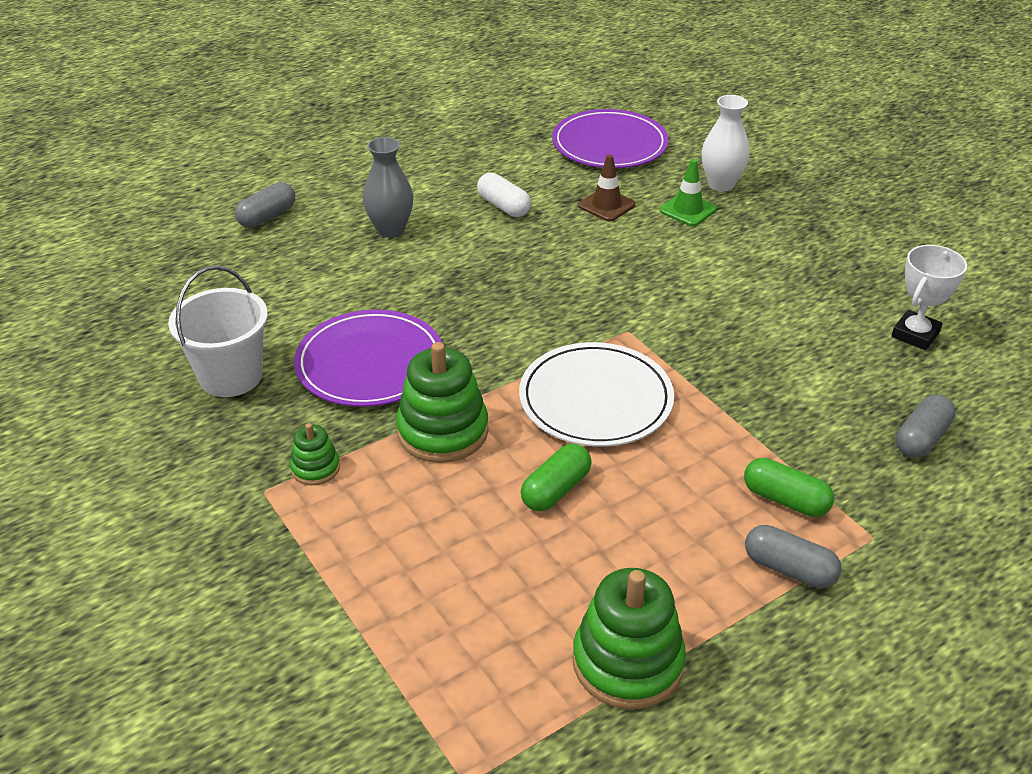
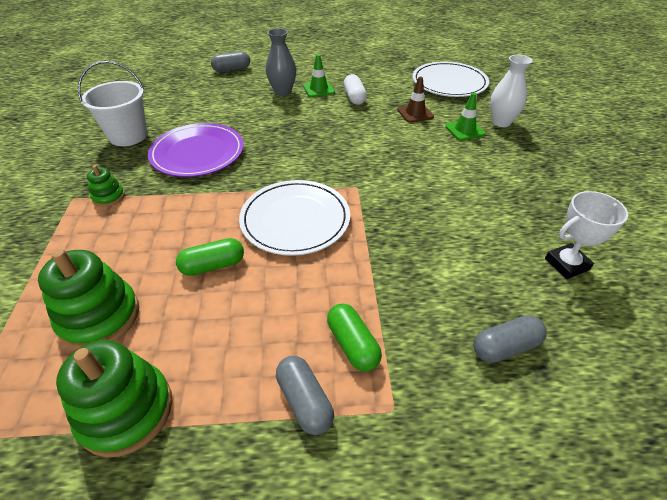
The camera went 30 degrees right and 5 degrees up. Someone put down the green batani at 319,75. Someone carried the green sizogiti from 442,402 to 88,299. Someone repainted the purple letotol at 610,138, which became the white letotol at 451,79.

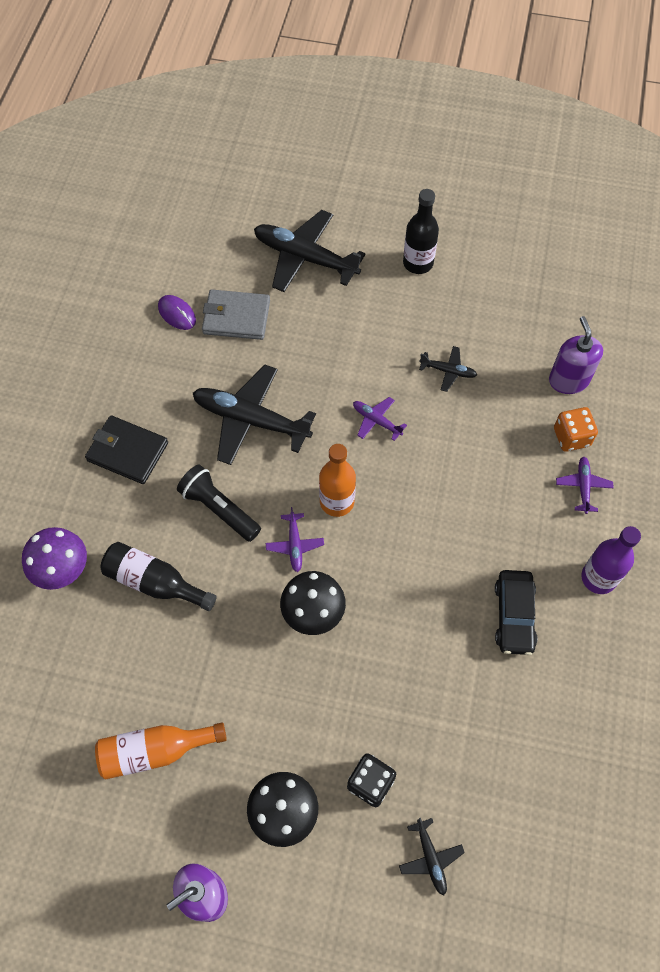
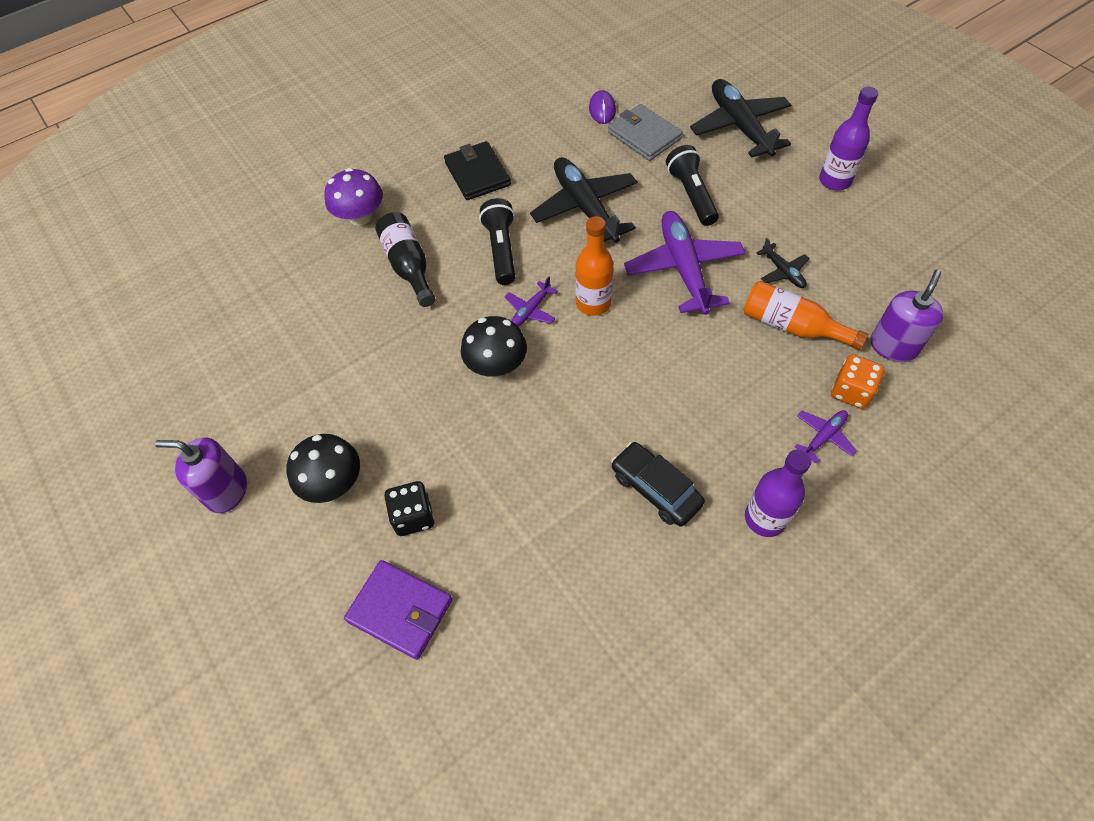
The camera went 45 degrees right and 5 degrees down. Someone put down the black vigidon at 692,185. Someone carried the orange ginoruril from 161,751 to 805,315. Someone swapped the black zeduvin at 432,856 for the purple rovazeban at 398,610. Someone repainted the black ginoruril at 421,231, which became the purple ginoruril at 848,138. Someone rotated the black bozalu at 516,612 by 90 degrees clockwise. Someone scaled the purple zeduvin at 380,419 by 2.12.

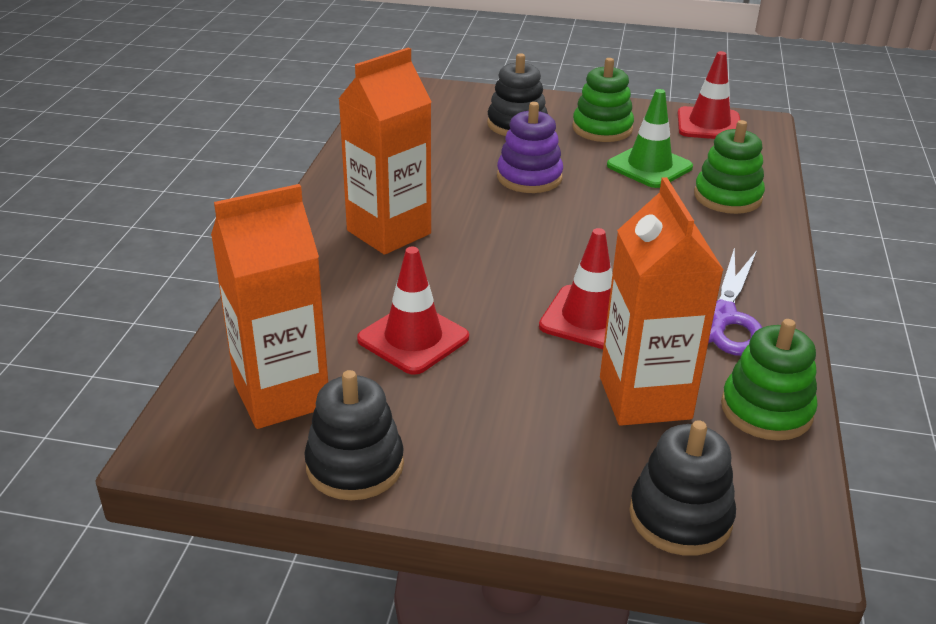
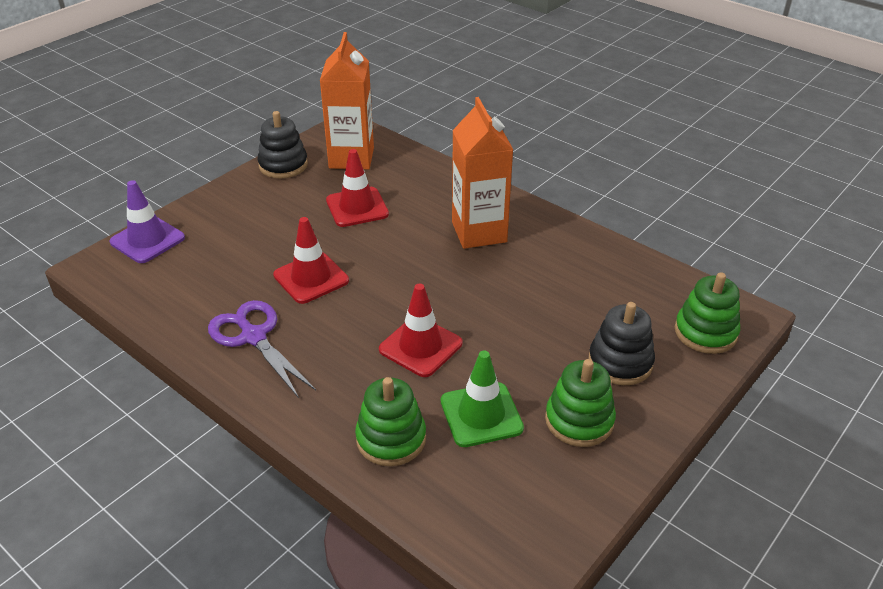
The camera went 120 degrees right and 5 degrees up. Someone took away the purple sizogiti at 530,147. Someone took away the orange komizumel at 661,301. Someone carried the red batani from 709,95 to 420,330. Someone carried the green sizogiti from 769,380 to 707,313. Someone swapped the black sizogiti at 682,488 for the purple batani at 147,221.

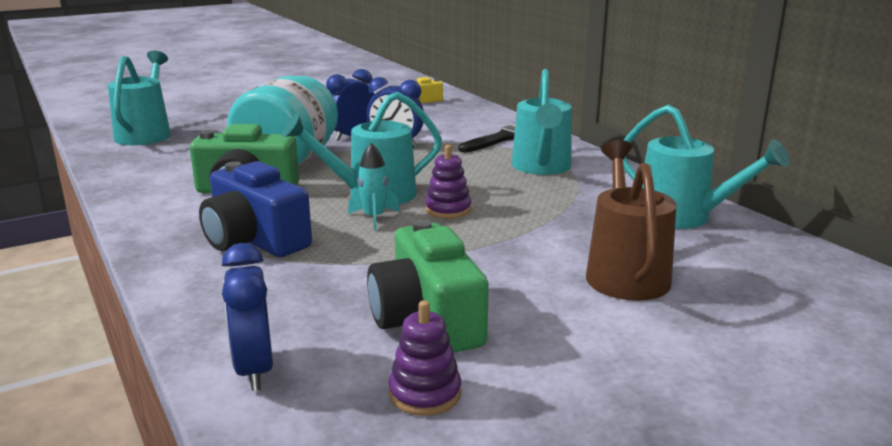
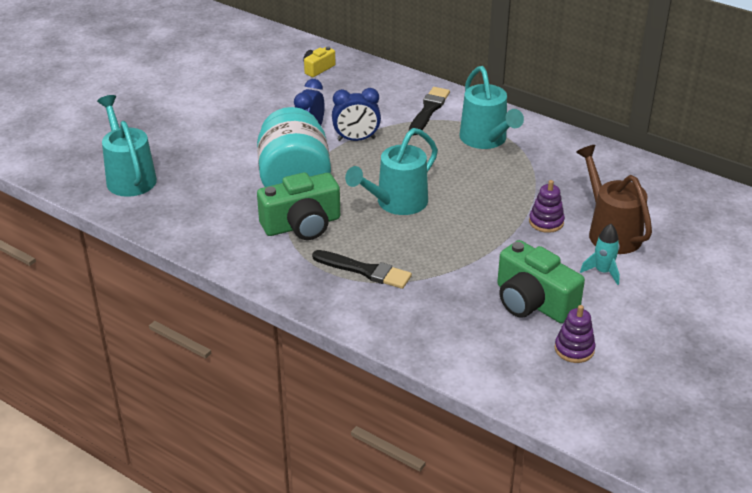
The camera went 25 degrees left and 15 degrees up. Someone took away the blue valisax at 247,317. Someone took away the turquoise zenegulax at 706,167. Someone carried the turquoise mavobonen from 374,187 to 600,254. Someone carried the purple sizogiti from 448,181 to 547,206. Someone swapped the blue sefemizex at 255,209 for the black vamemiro at 362,269.

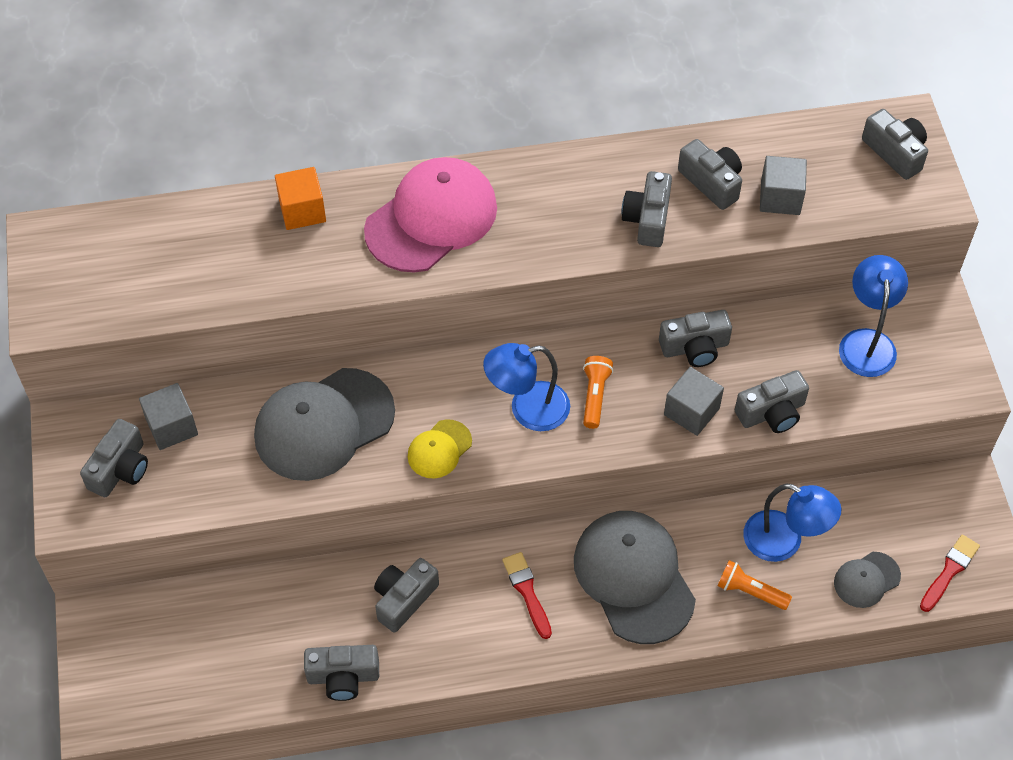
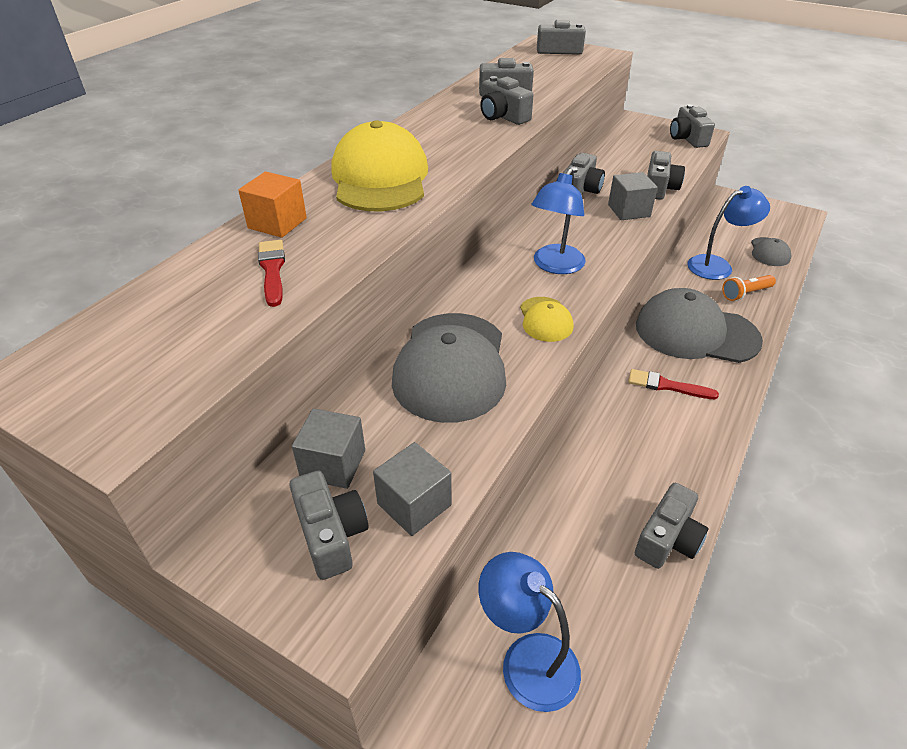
The camera went 50 degrees left and 15 degrees down. Someone took away the orange vigidon at 598,392. Someone carried the grey sefemizex from 406,595 to 692,126. Someone carried the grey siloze from 783,185 to 412,489. Someone carried the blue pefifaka from 873,316 to 529,632. Someone carried the red vamemiro from 950,573 to 271,273. Someone repainted the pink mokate at 430,215, which became the yellow mokate at 380,166.

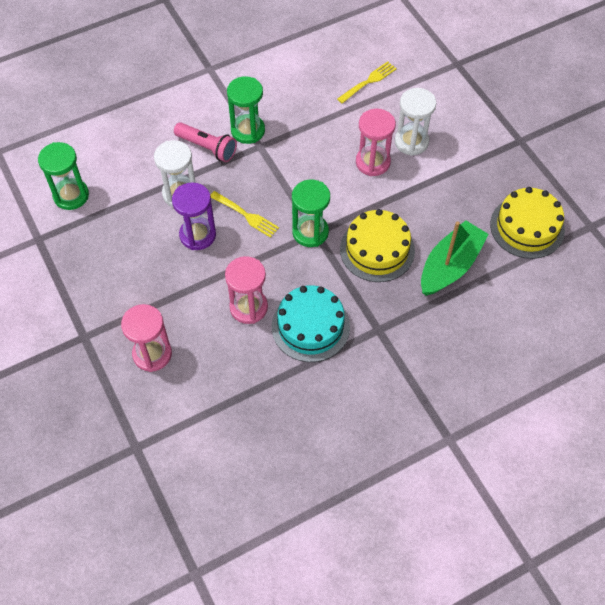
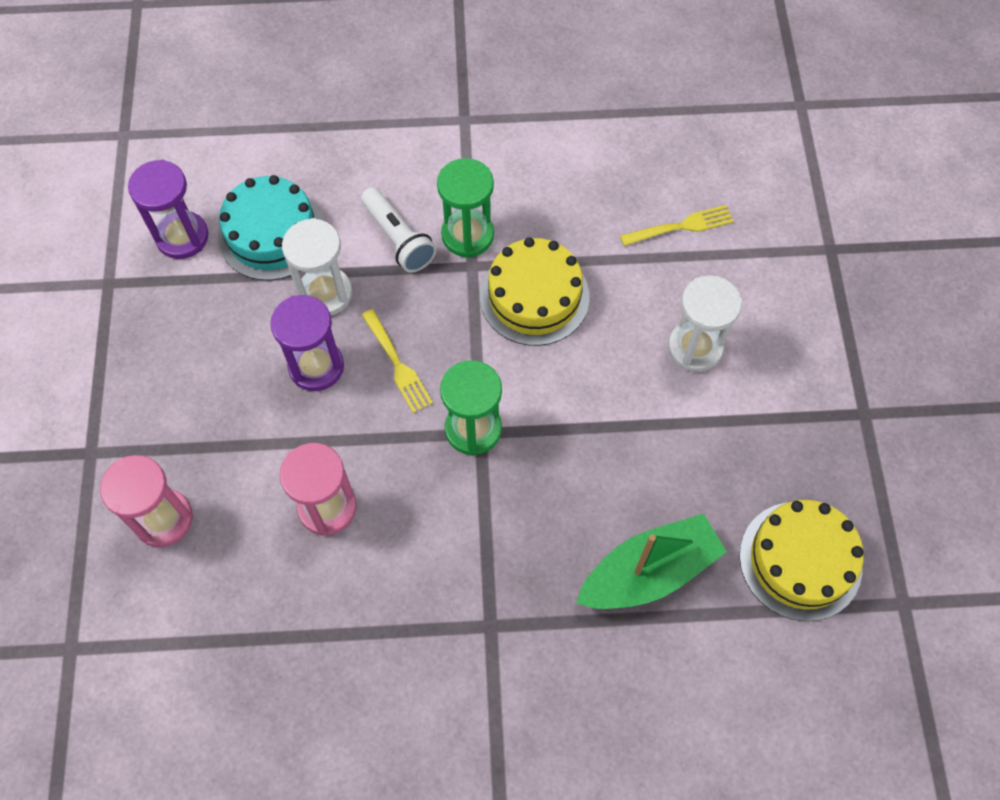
The camera went 25 degrees right and 5 degrees up. Someone took away the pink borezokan at 376,142. Someone carried the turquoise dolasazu from 311,323 to 271,228. Someone carried the yellow dolasazu from 377,245 to 535,291. Someone repainted the green borezokan at 63,176, which became the purple borezokan at 168,209. Someone repainted the pink vigidon at 205,142, which became the white vigidon at 398,230.

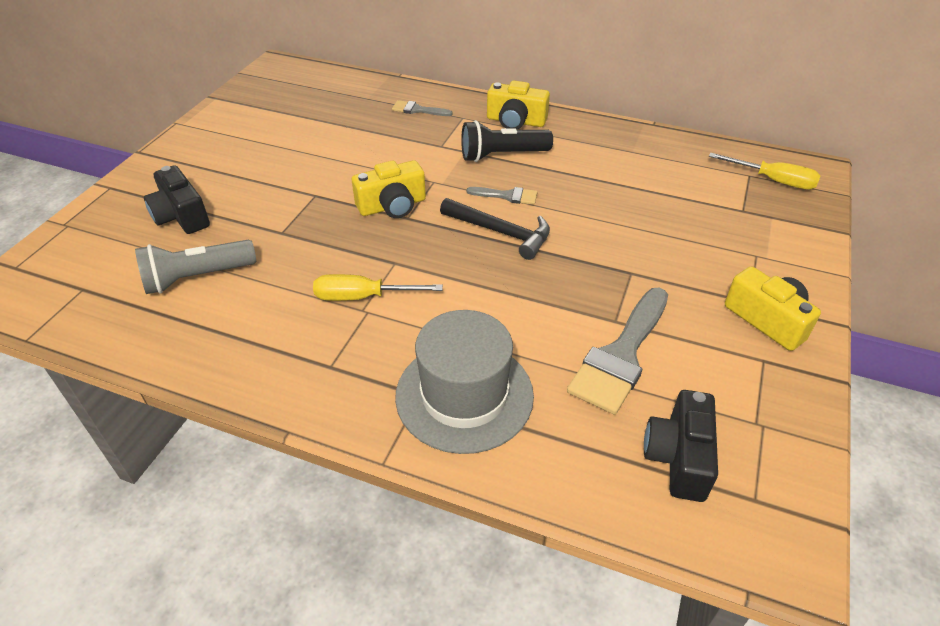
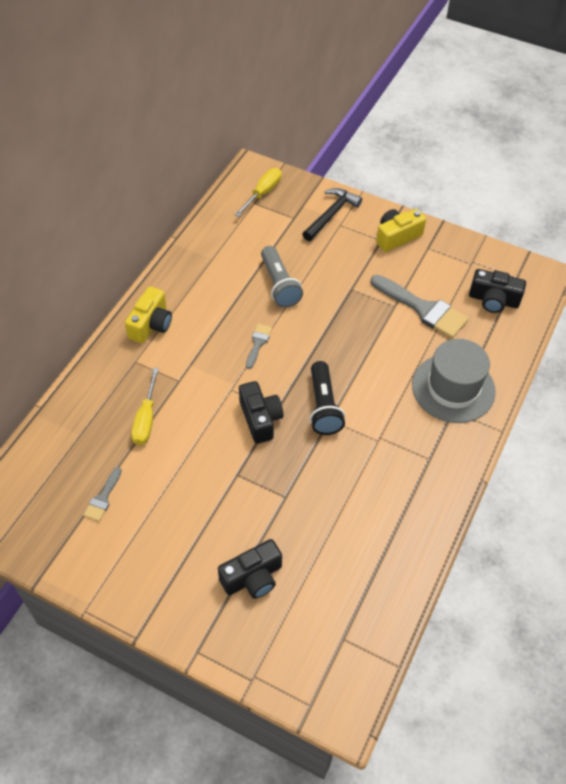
The camera went 85 degrees left and 10 degrees up. Someone carried the grey vigidon from 195,267 to 282,277. Someone carried the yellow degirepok from 378,287 to 145,406. Someone carried the grey vamemiro from 422,108 to 103,494. Someone carried the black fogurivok from 495,229 to 332,214. Someone carried the black vigidon from 507,141 to 327,398. Someone repainted the yellow sefemizex at 389,189, which became the black sefemizex at 261,412.

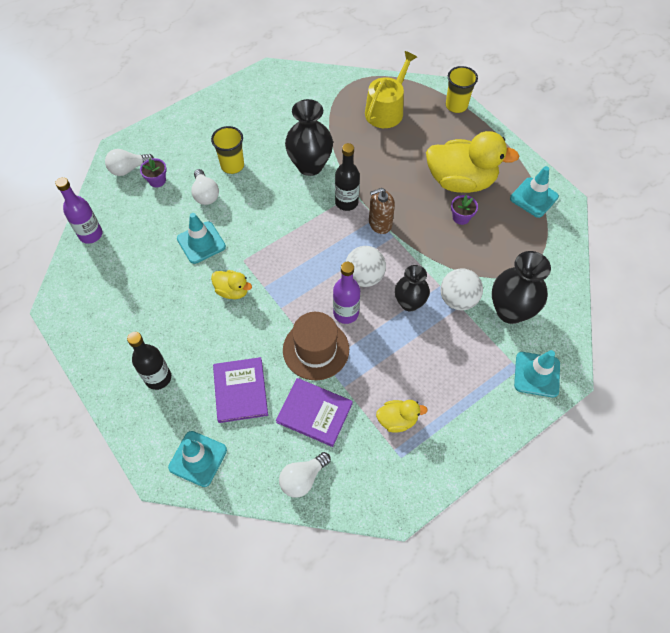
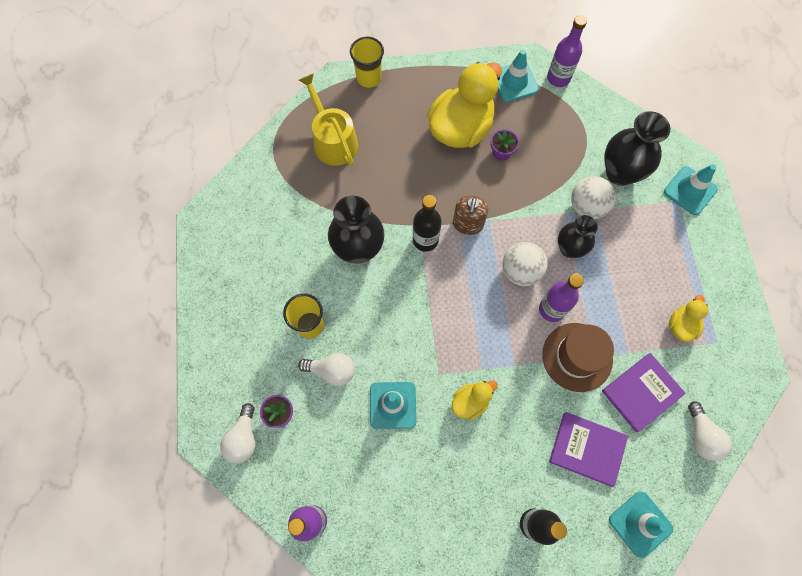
The camera went 60 degrees left and 10 degrees up. Someone put down the purple ginoruril at 567,51.

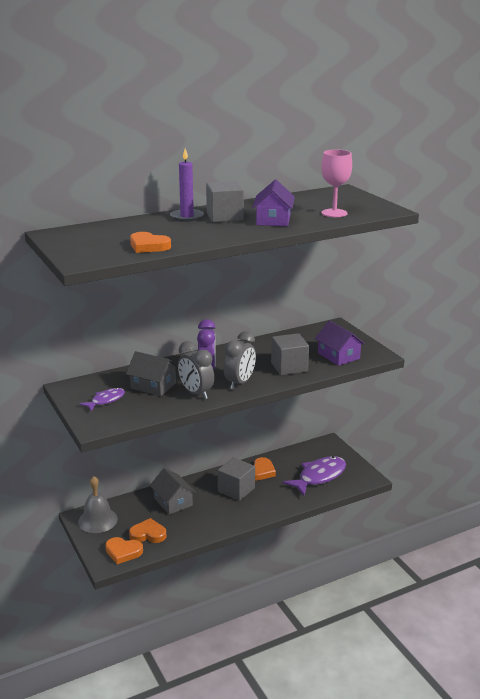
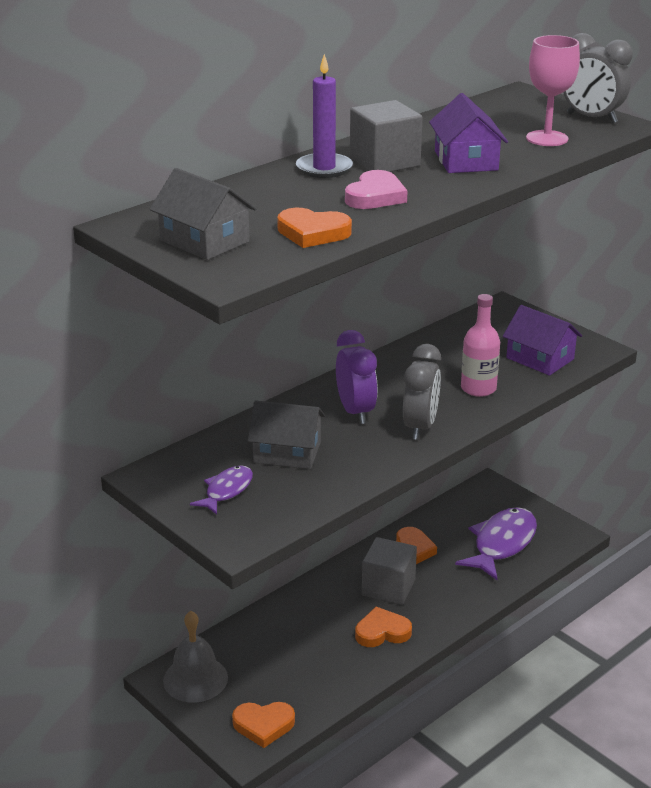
The camera went 15 degrees left and 5 degrees up. Someone put down the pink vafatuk at 376,189. Someone carried the orange vafatuk from 148,530 to 383,627. Someone carried the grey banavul from 173,491 to 203,214. Someone carried the grey valisax from 196,370 to 598,78. Someone swapped the grey siloze at 290,354 for the pink ginoruril at 480,345.

